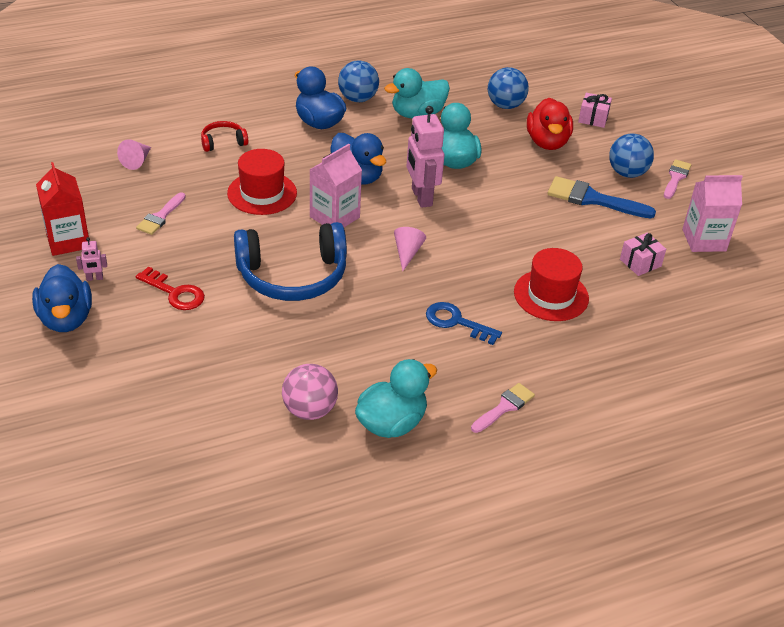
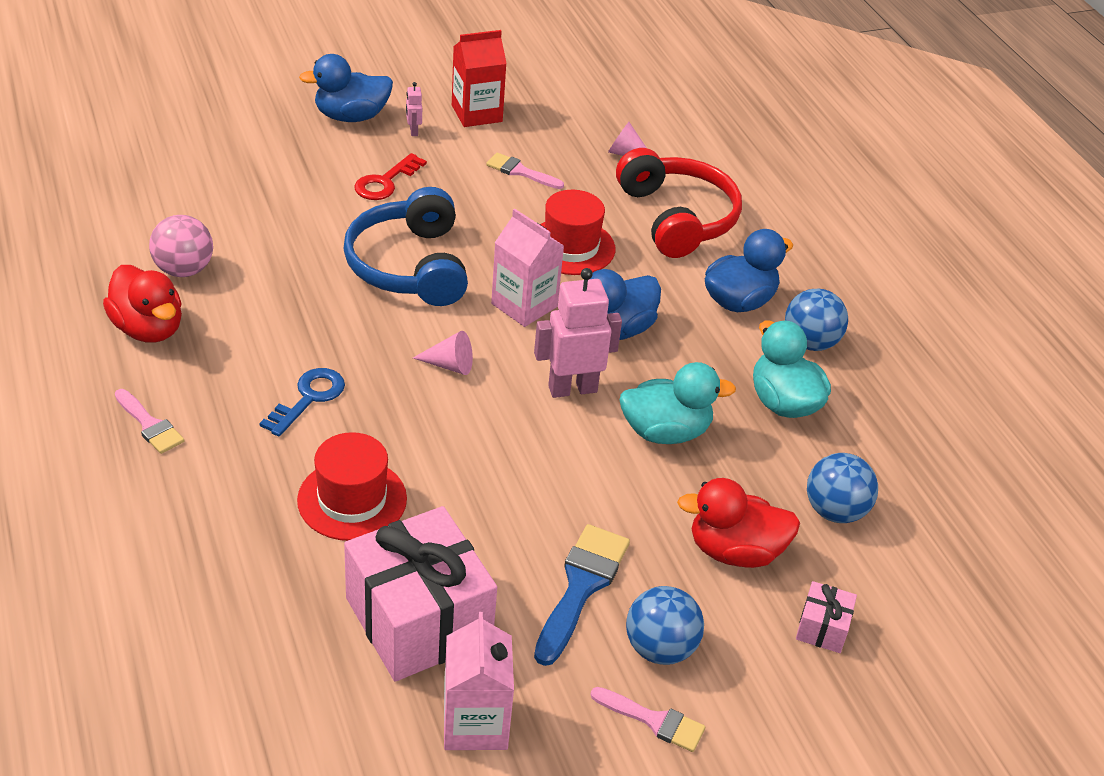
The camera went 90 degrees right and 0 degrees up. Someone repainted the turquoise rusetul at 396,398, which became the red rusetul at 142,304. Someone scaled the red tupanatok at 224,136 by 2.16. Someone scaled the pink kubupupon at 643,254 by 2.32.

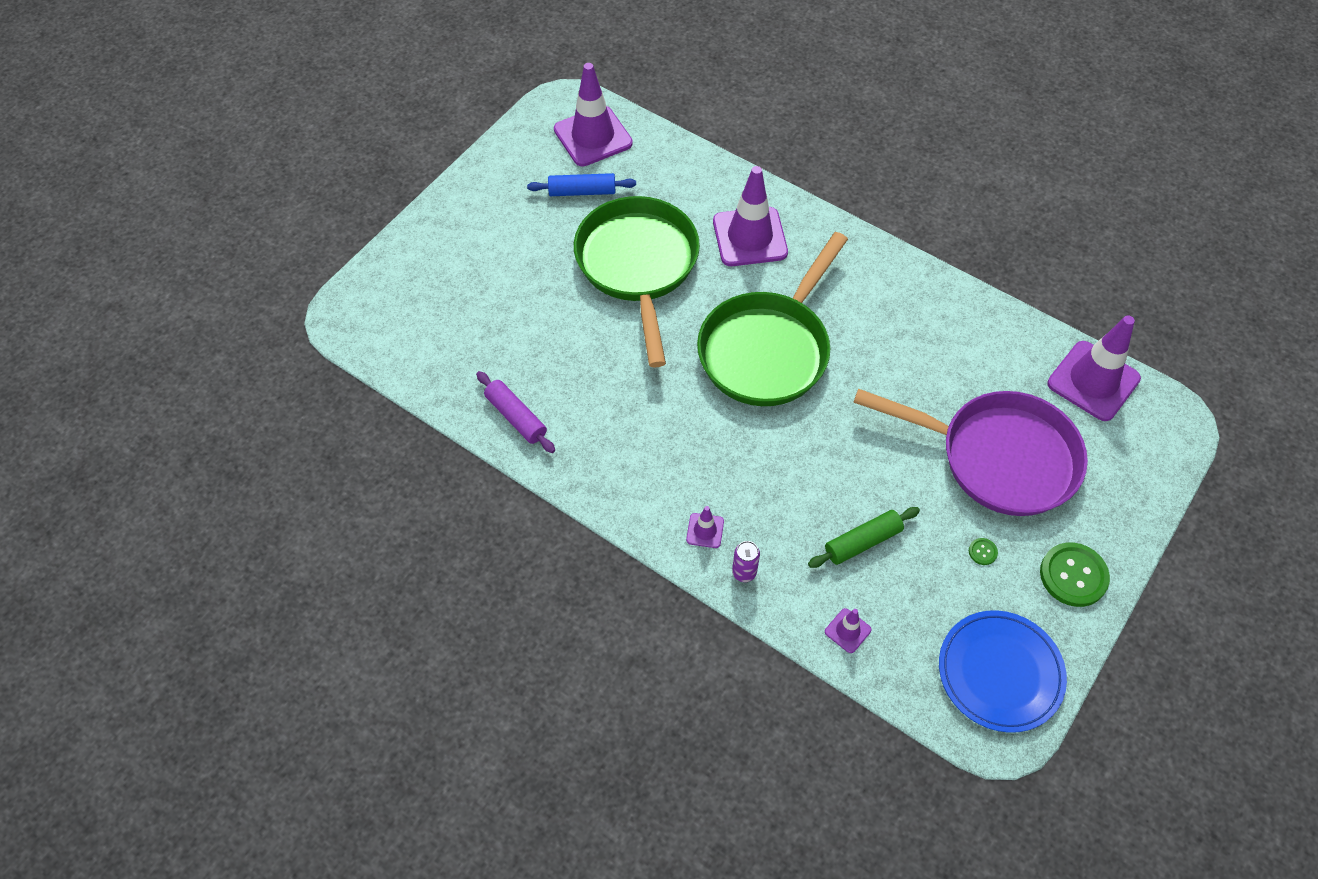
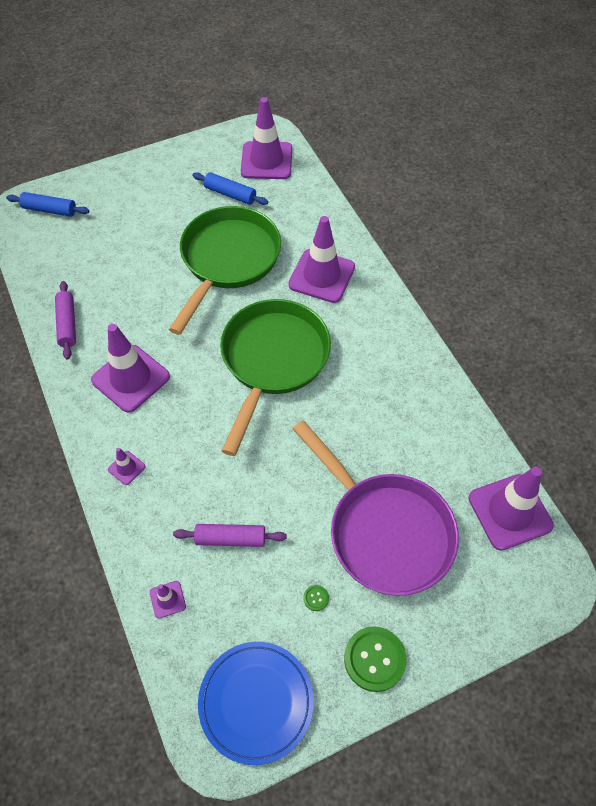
The camera went 30 degrees right and 0 degrees up. Someone took away the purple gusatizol at 746,561. Someone put down the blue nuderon at 47,204. Someone put down the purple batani at 130,368. Someone repainted the green nuderon at 864,537, which became the purple nuderon at 230,535. Someone rotated the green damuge at 772,319 by 135 degrees clockwise.

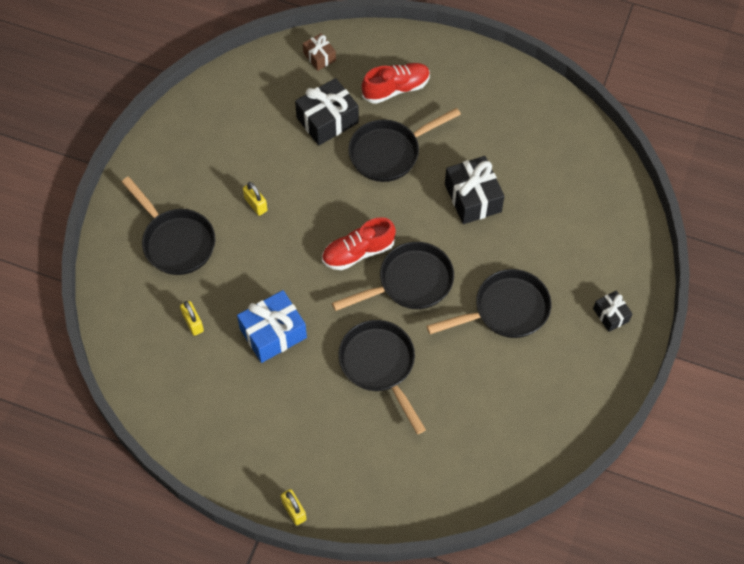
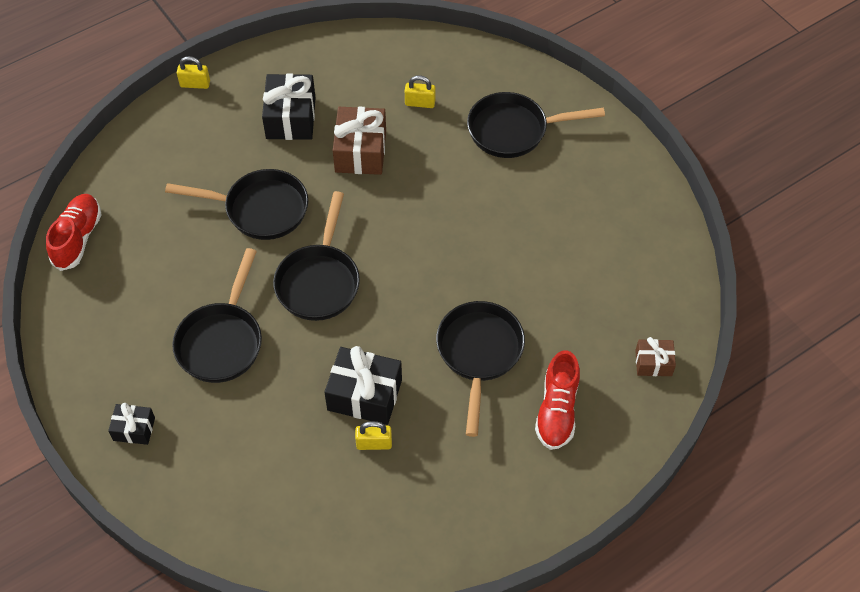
The camera went 125 degrees right and 5 degrees down. Someone carried the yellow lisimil from 255,199 to 373,435. Someone carried the black kubupupon from 327,111 to 289,107. Someone carried the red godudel from 359,243 to 74,232. Someone repainted the blue kubupupon at 272,326, which became the brown kubupupon at 359,141.

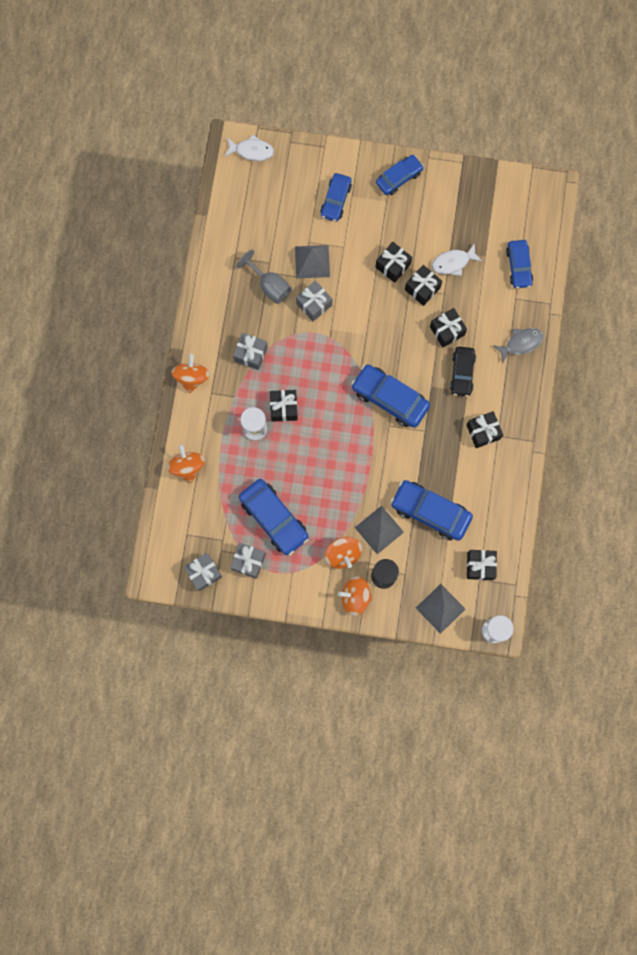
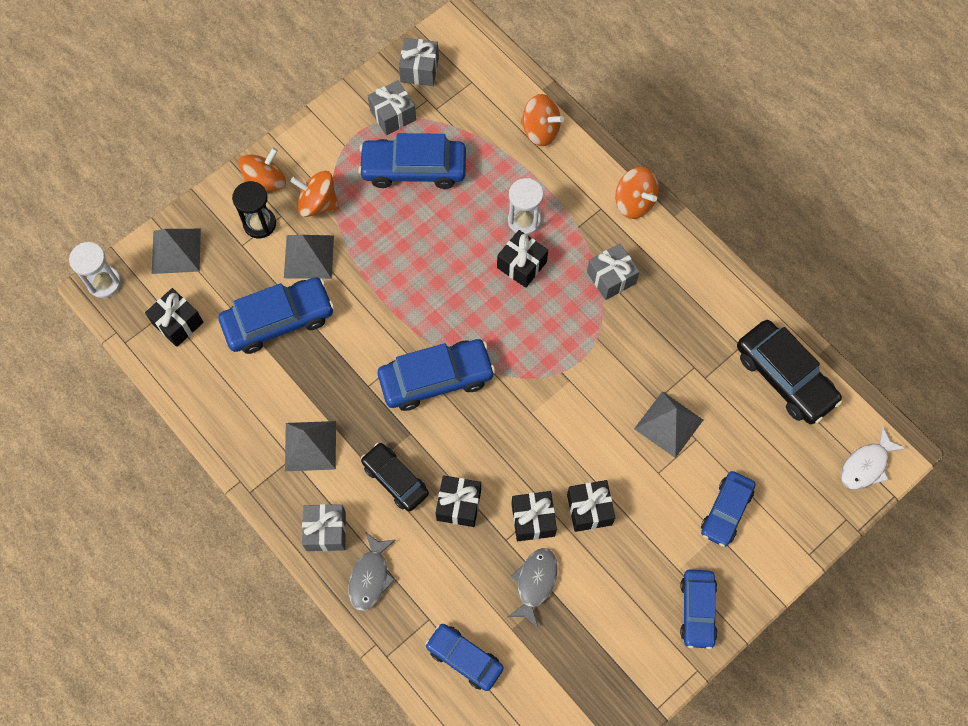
The camera went 130 degrees right and 10 degrees down. Someone took away the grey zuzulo at 264,277. Someone put down the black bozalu at 789,372. Someone carried the grey kubupupon from 314,301 to 324,527. Someone swapped the black kubupupon at 485,429 for the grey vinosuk at 310,446. Someone repainted the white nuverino at 457,259, which became the grey nuverino at 533,587. Someone rotated the blue bozalu at 336,197 by 120 degrees counterclockwise.

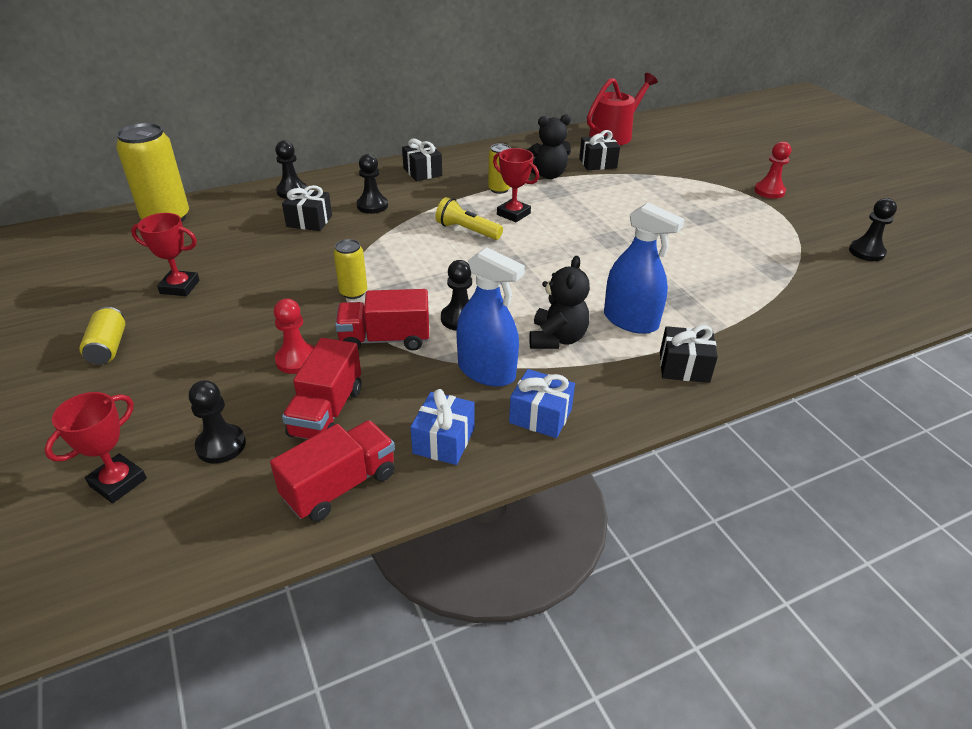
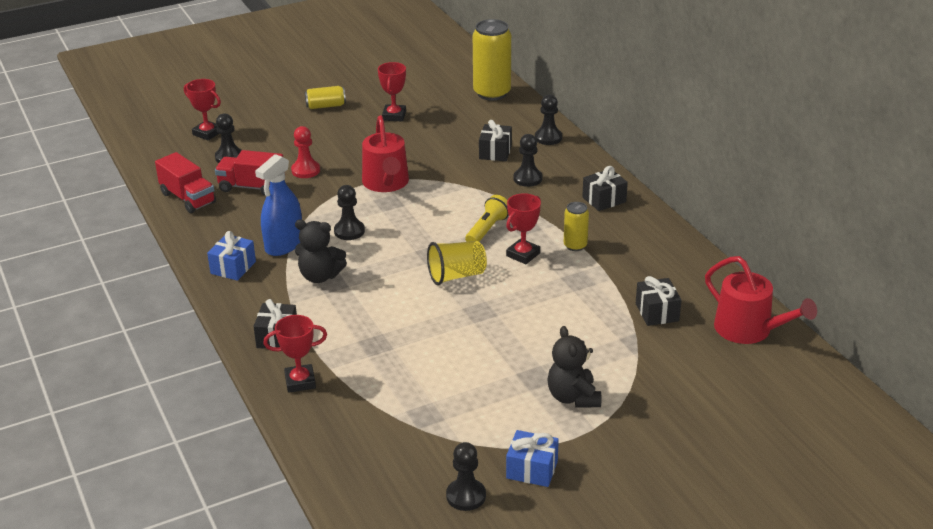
The camera went 90 degrees right and 5 degrees down. Someone took away the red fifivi at 382,320. Someone took away the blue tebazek at 644,268. Someone took away the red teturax at 772,170. Someone put down the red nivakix at 295,354. Someone put down the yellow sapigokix at 457,263. Someone carried the blue kubupupon from 442,427 to 532,458. Someone carried the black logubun from 549,146 to 574,367. Someone swapped the yellow gusatizol at 350,269 for the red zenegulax at 385,153.

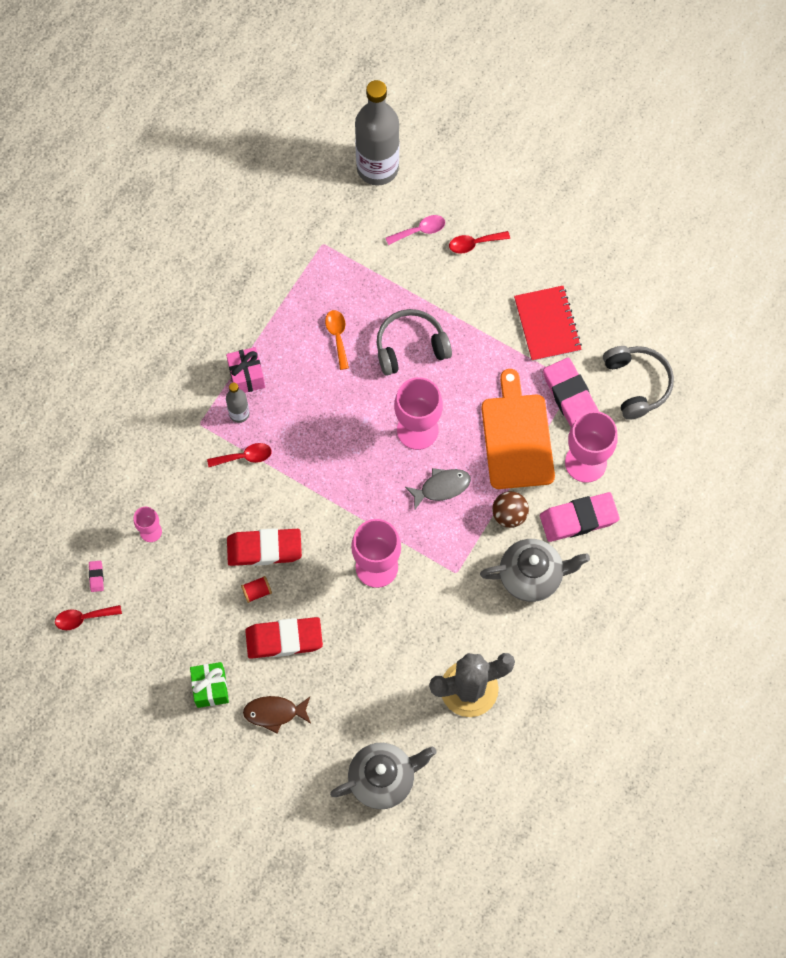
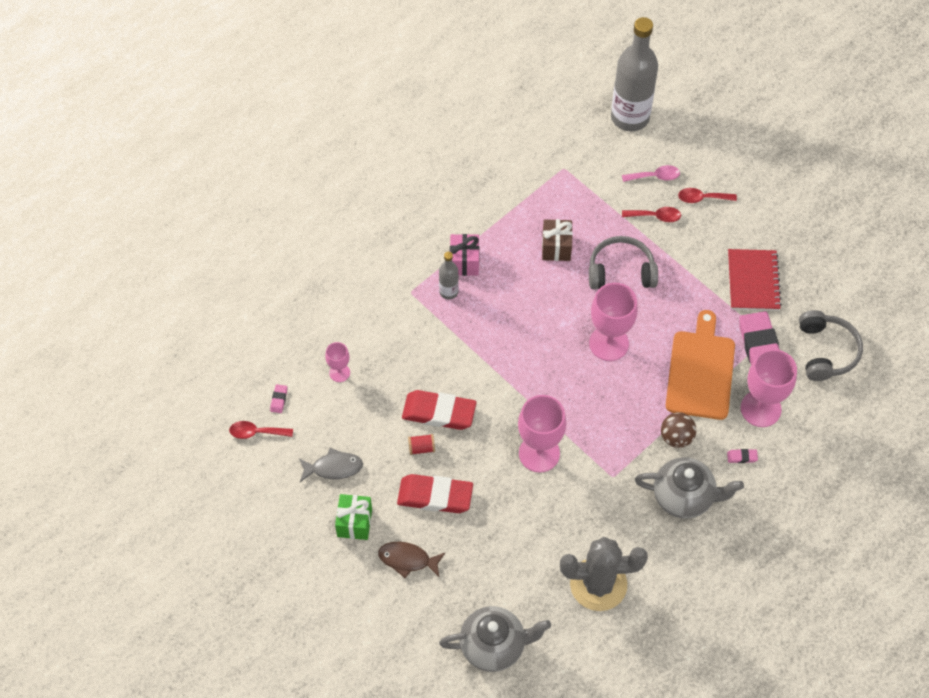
The camera went 15 degrees right and 10 degrees down. Someone carried the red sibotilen from 239,455 to 651,214. Someone carried the grey nuverino from 438,489 to 331,465. Someone swapped the orange sibotilen at 337,340 for the brown kubupupon at 557,240. Someone scaled the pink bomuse at 580,517 by 0.41.

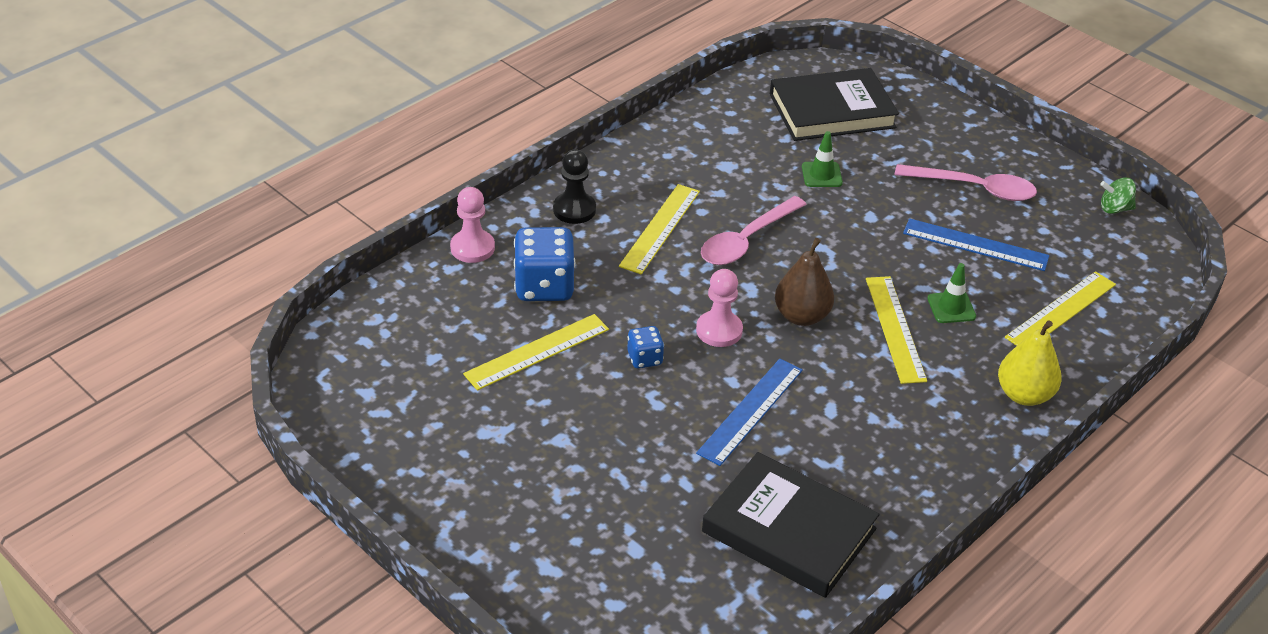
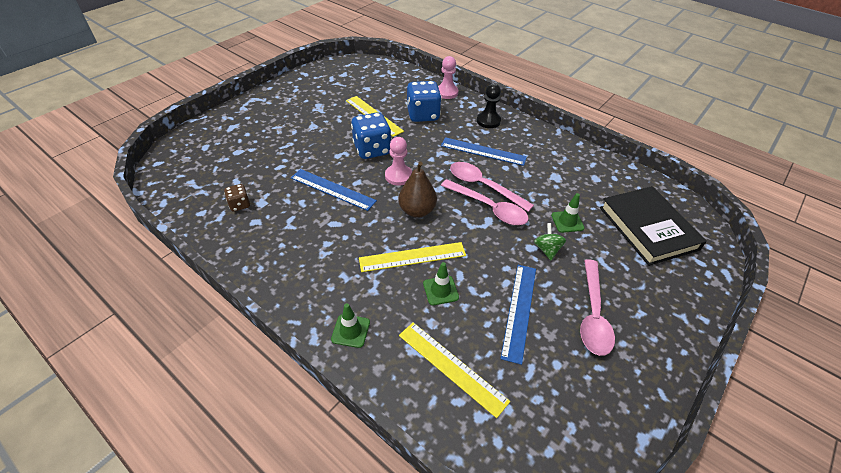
The camera went 85 degrees right and 5 degrees up. Someone put down the pink sibotilen at 485,202. Someone carried the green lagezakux from 1118,196 to 550,241. Someone swapped the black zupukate at 791,525 for the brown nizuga at 237,198. Someone swapped the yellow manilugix at 1030,363 for the green batani at 350,325. Someone repainted the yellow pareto at 659,229, which became the blue pareto at 484,151. Someone scaled the blue nizuga at 645,347 by 1.92.

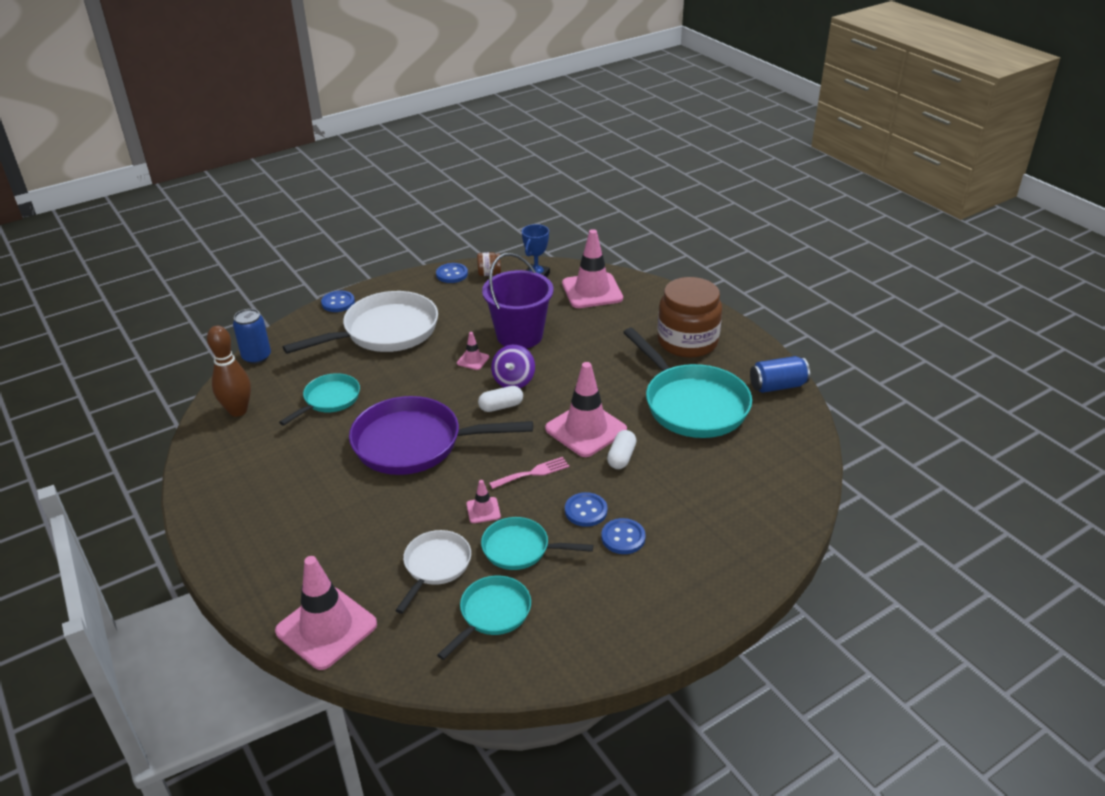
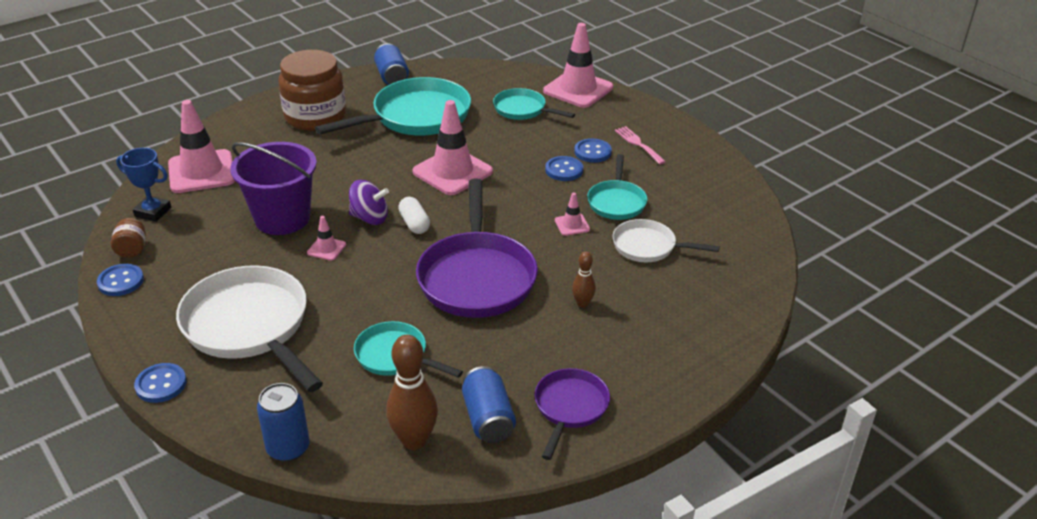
The camera went 95 degrees left and 0 degrees up. Someone took away the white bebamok at 621,449. Someone put down the blue gusatizol at 489,404. Someone put down the purple damuge at 572,414. Someone put down the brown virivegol at 584,280. Someone carried the pink batani from 326,613 to 578,65. Someone carried the turquoise damuge from 484,618 to 534,104. Someone carried the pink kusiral from 529,473 to 640,145.

